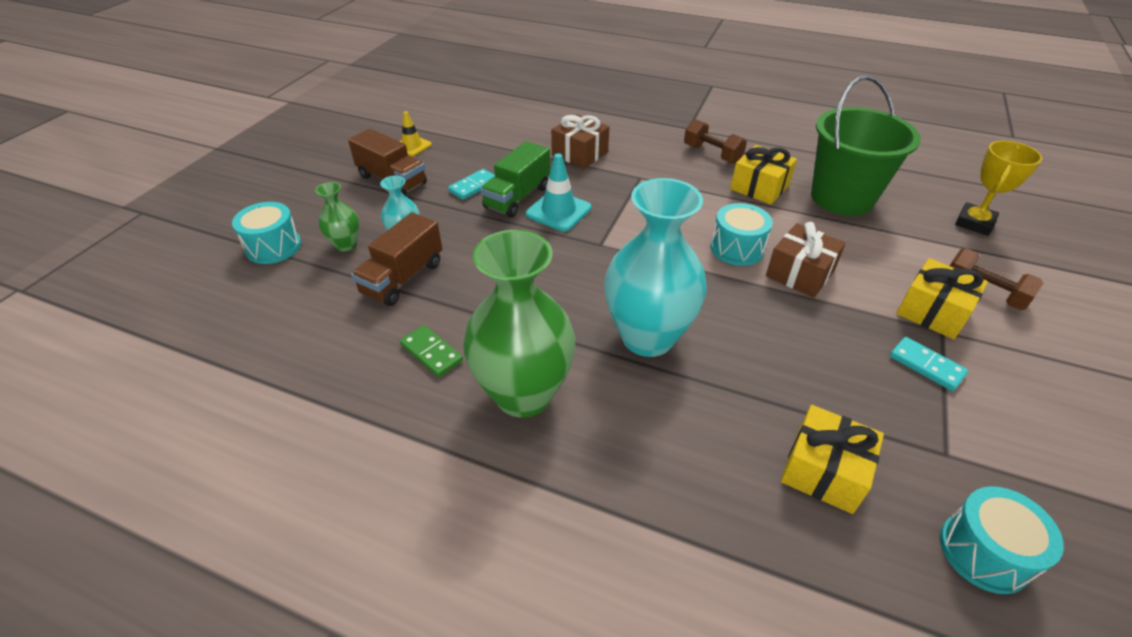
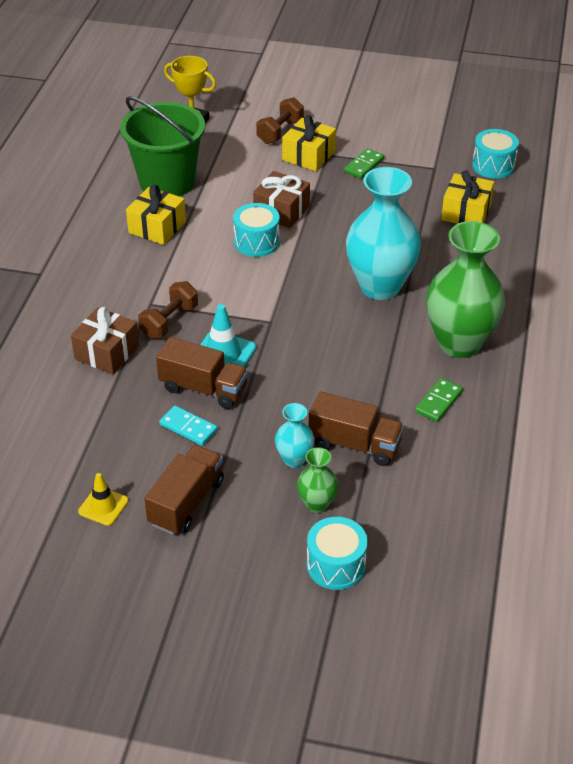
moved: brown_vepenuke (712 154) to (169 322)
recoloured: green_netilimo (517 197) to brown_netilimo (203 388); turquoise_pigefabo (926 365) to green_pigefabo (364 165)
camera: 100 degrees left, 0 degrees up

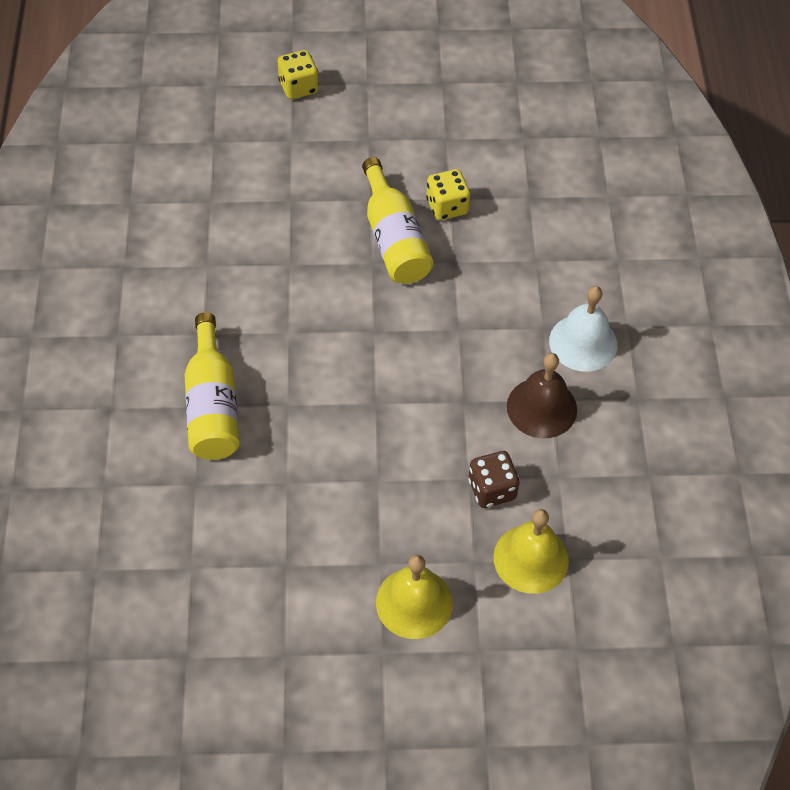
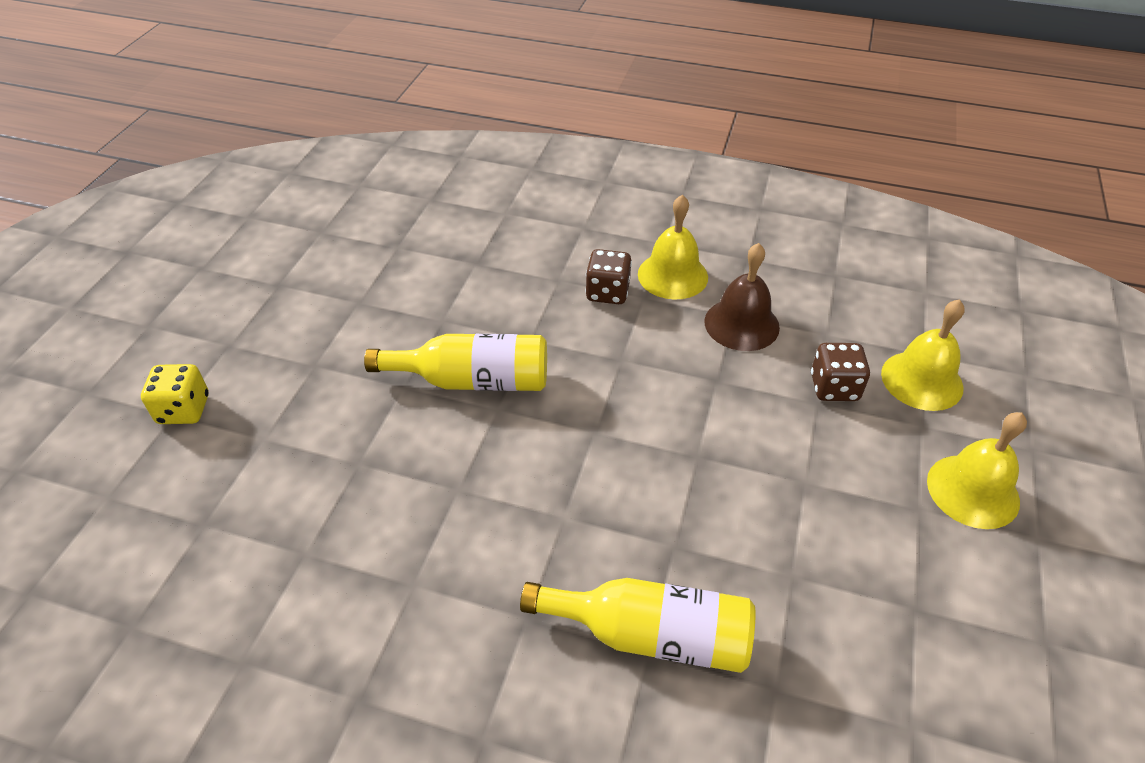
removed: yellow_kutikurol (447 207)
added: brown_kutikurol (607 292)
recoloured: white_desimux (583 342) to yellow_desimux (672 275)
camera: 70 degrees left, 10 degrees down

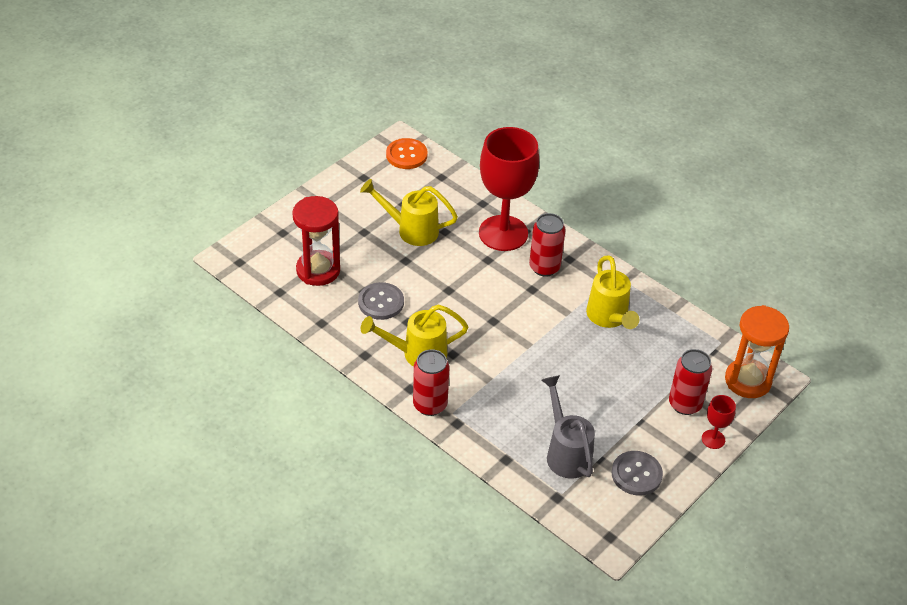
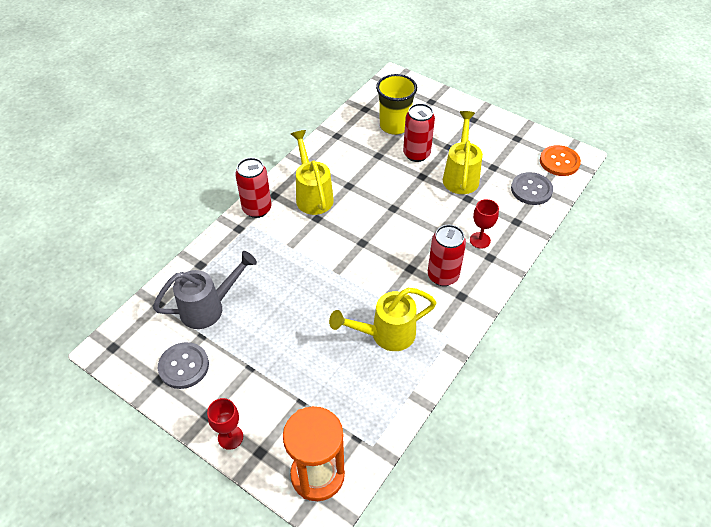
moved: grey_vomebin (381 302) to (531 190); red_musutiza (685 404) to (416 154)
replaced: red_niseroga (318 270) to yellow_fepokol (394 126)
resized: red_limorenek (503 233) = (480 240) x0.42
camera: 85 degrees right, 5 degrees up

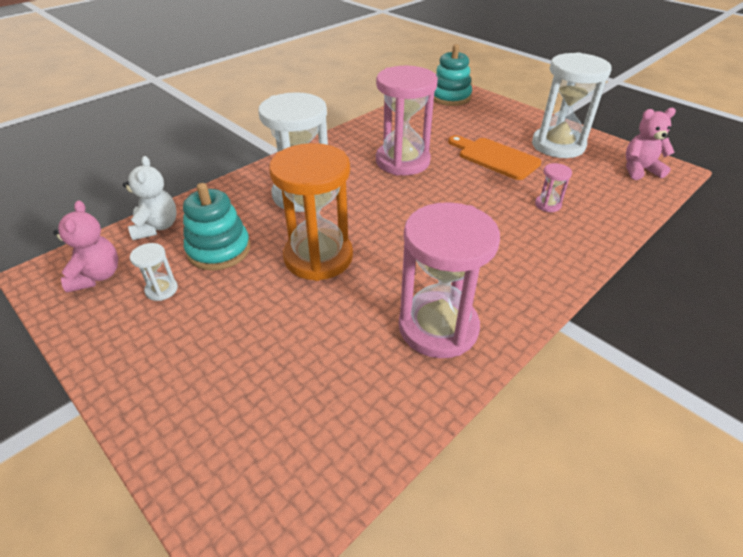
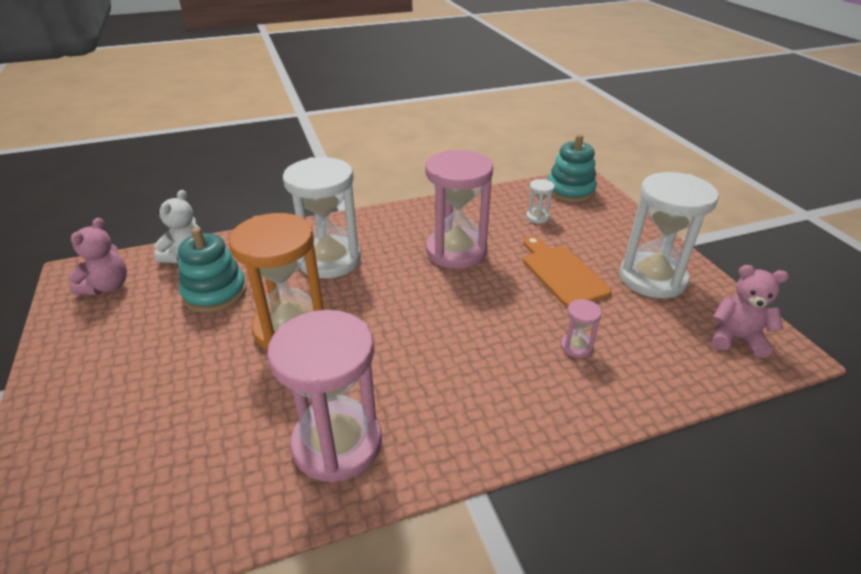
moved: white_niseroga (161 290) to (537 217)
camera: 25 degrees right, 5 degrees down

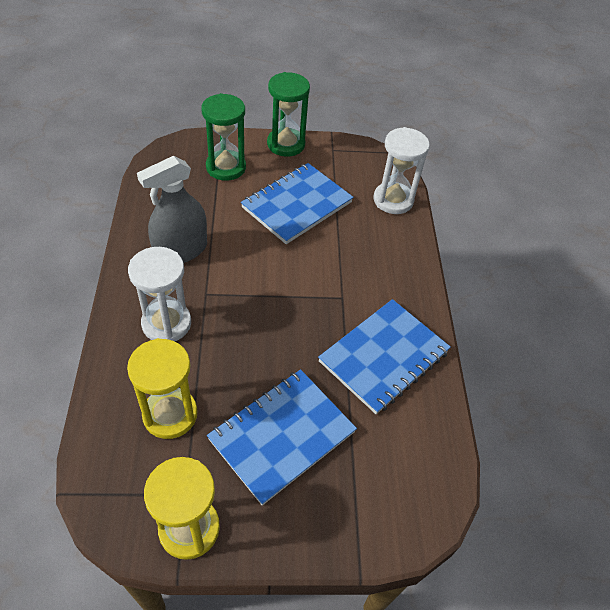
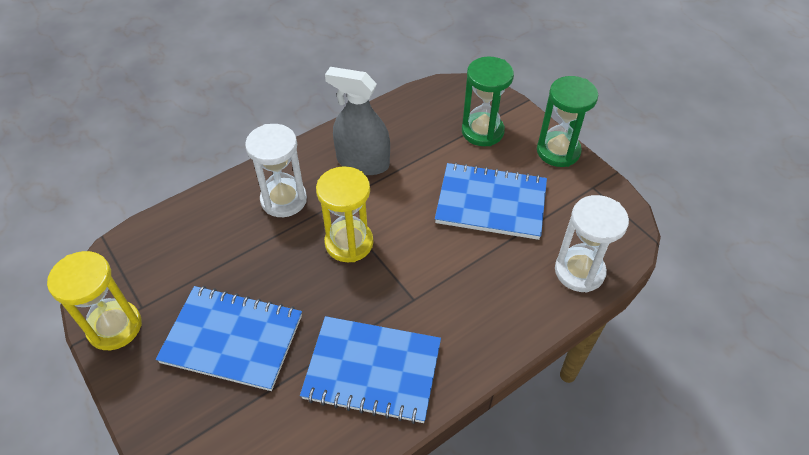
moved: yellow_niseroga (170 414) to (349 243)
camera: 60 degrees right, 0 degrees up

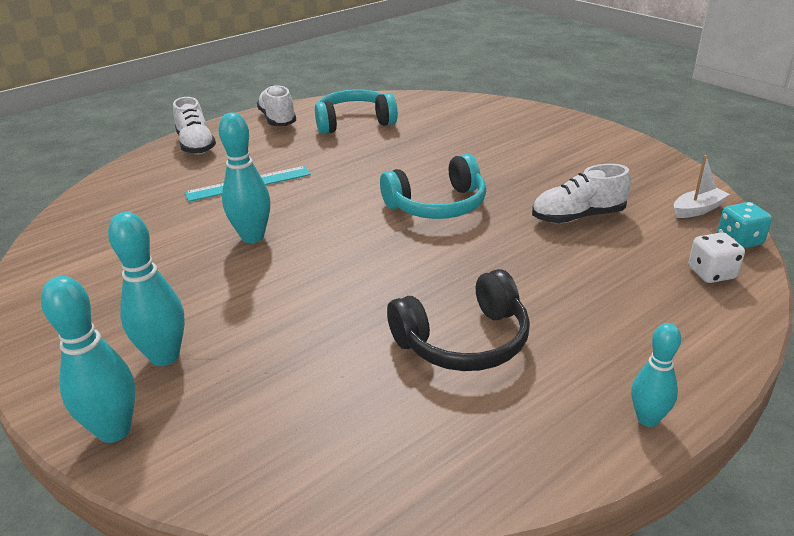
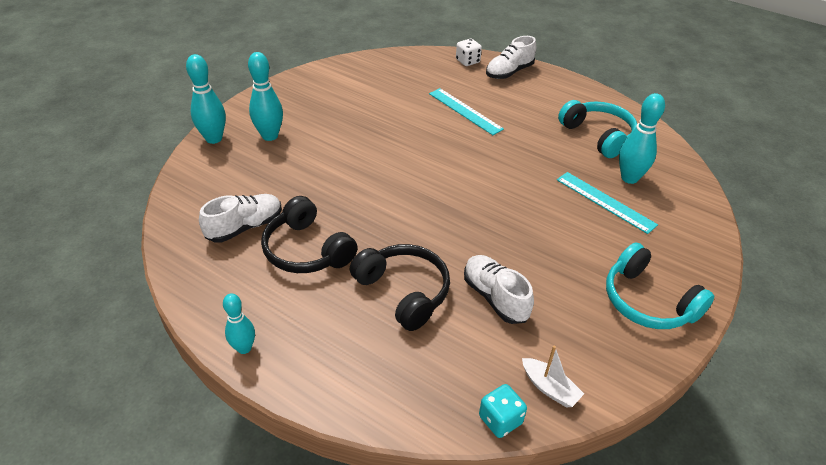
added: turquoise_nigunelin (605 202); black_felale (404 291)
moved: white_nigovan (278 119) to (245 227); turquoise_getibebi (252 237) to (629 178); turquoise_felale (437 205) to (647 301); white_kutikurol (711 273) to (467 61)
camera: 70 degrees right, 10 degrees up

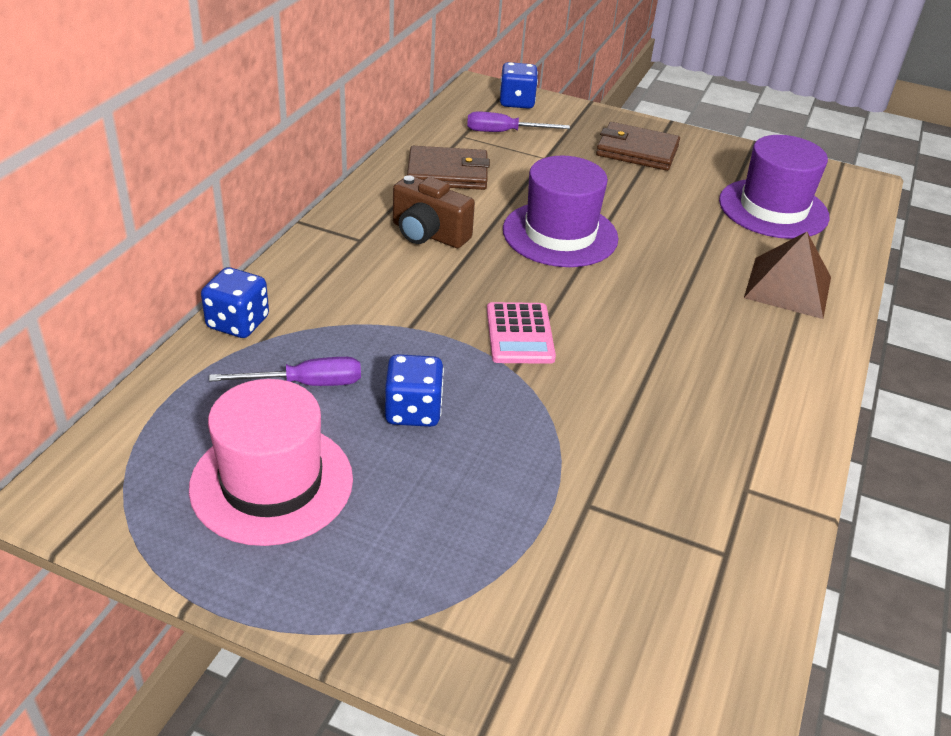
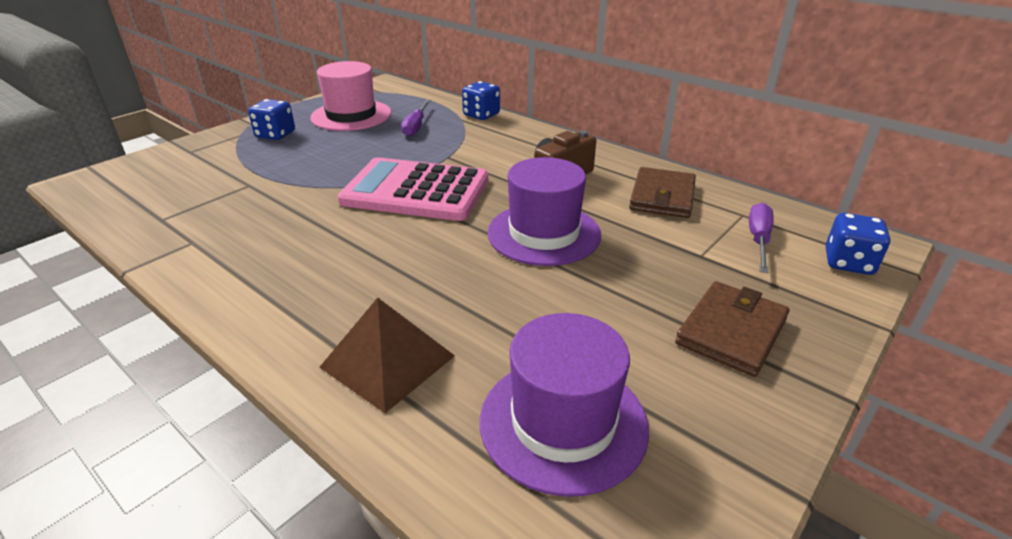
moved: blue_kutikurol (413 411) to (275 135)
resized: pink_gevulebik (519 334) = (416 191) x1.92
camera: 110 degrees right, 5 degrees down

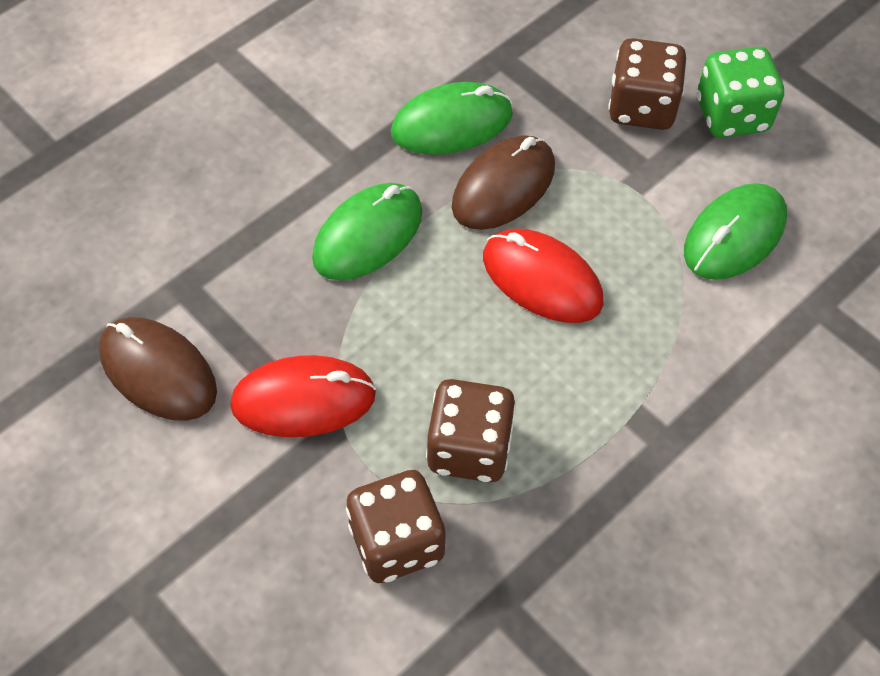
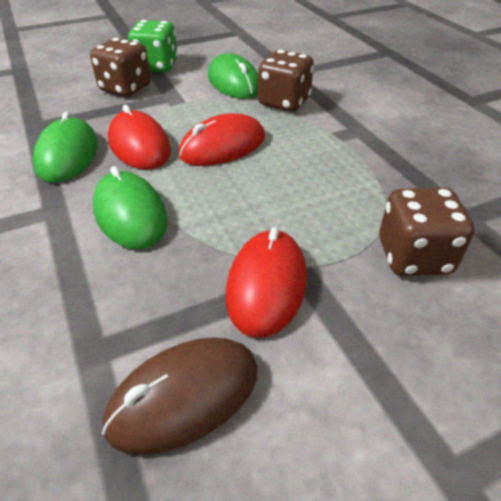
moved: brown_kutikurol (469 448) to (284 102)
recoloured: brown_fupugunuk (503 186) to red_fupugunuk (139 145)
camera: 70 degrees left, 15 degrees down

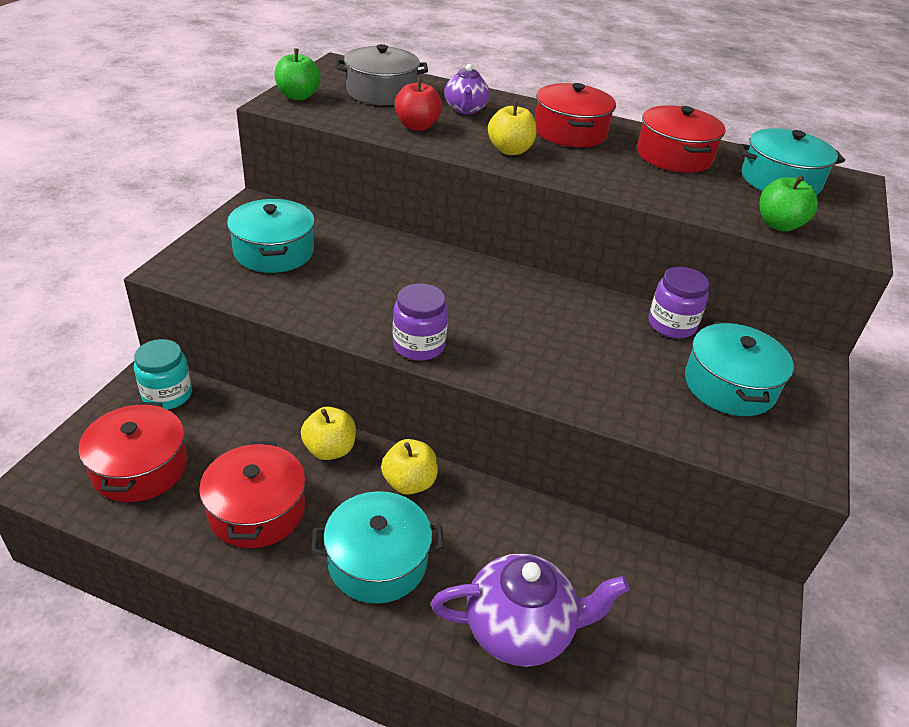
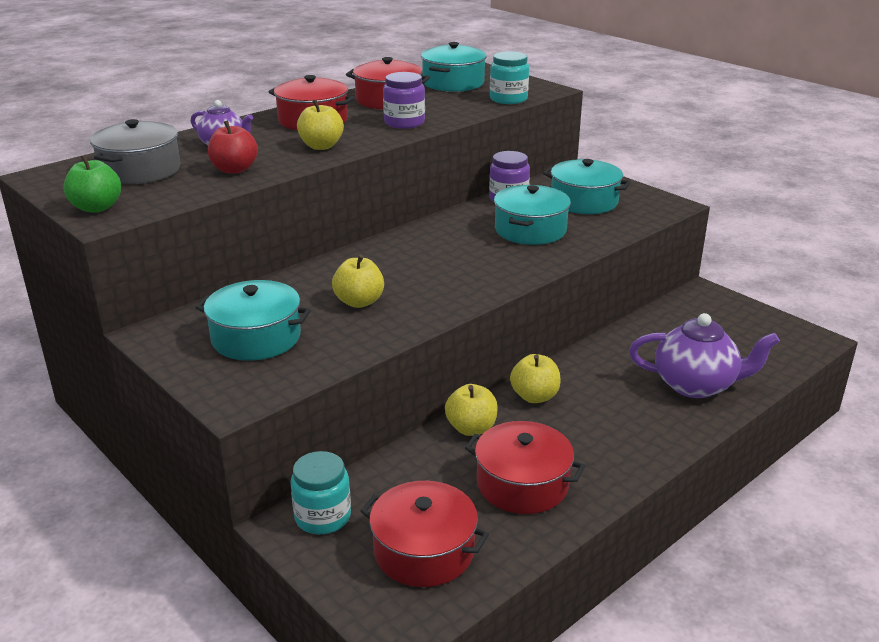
added: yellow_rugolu (359 302)
moved: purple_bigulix (419 345) to (404 123); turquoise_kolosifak (377 561) to (530 230)
replaced: green_rugolu (779 225) to turquoise_bigulix (508 99)
turned: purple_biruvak (520 629) = (695 385) 75 degrees clockwise
camera: 60 degrees left, 10 degrees down

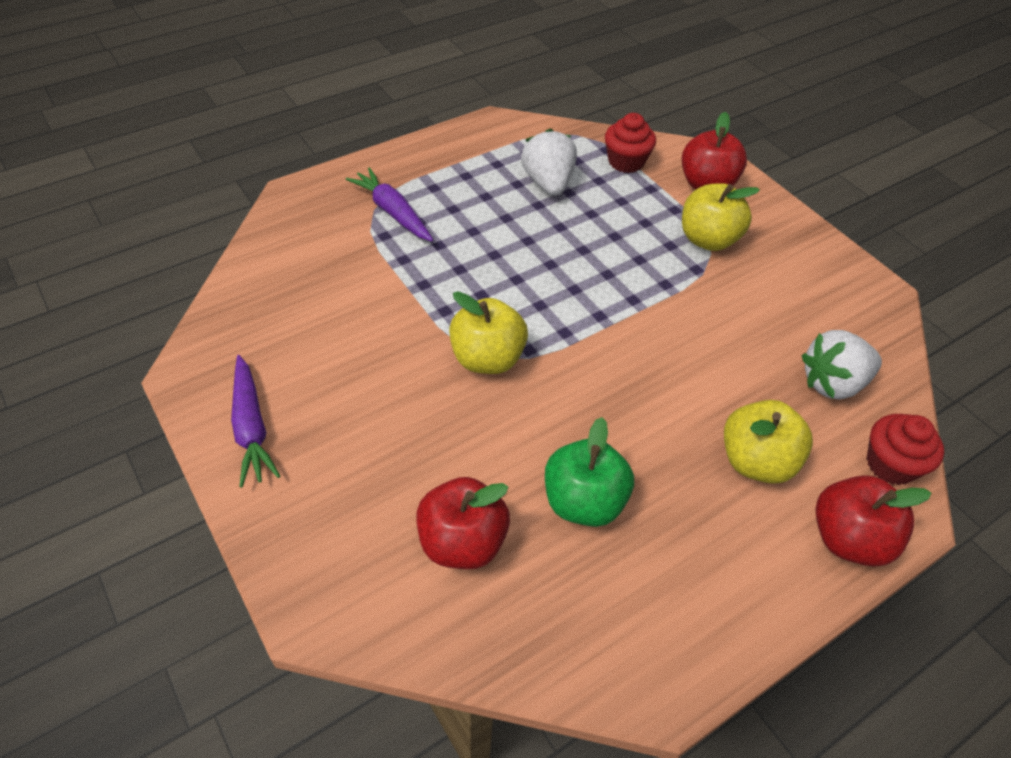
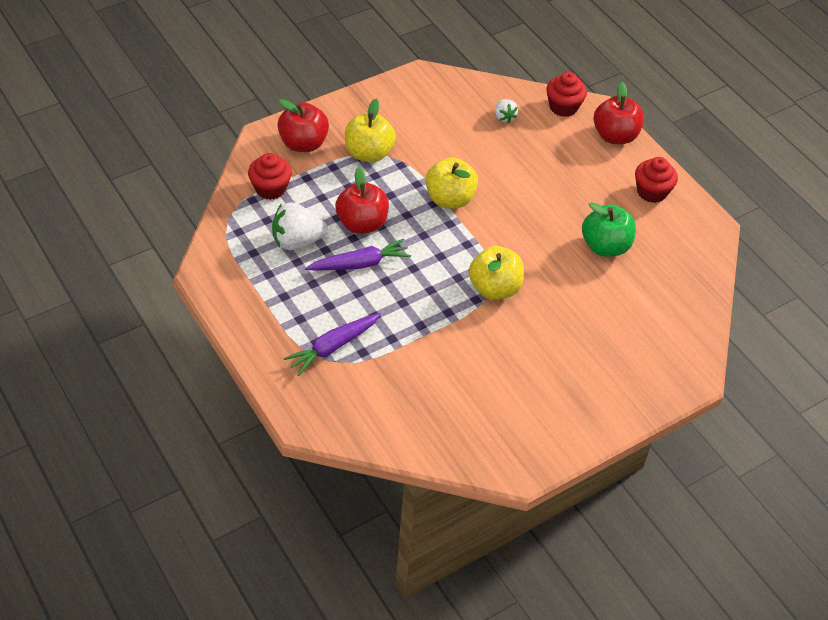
added: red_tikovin (651 192)
moved: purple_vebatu (251 427) to (360 264); yellow_rugolu (756 461) to (450 199); red_rugolu (462 542) to (362 223)
resized: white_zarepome (832 383) = (504 117) x0.55
camera: 90 degrees left, 0 degrees up

